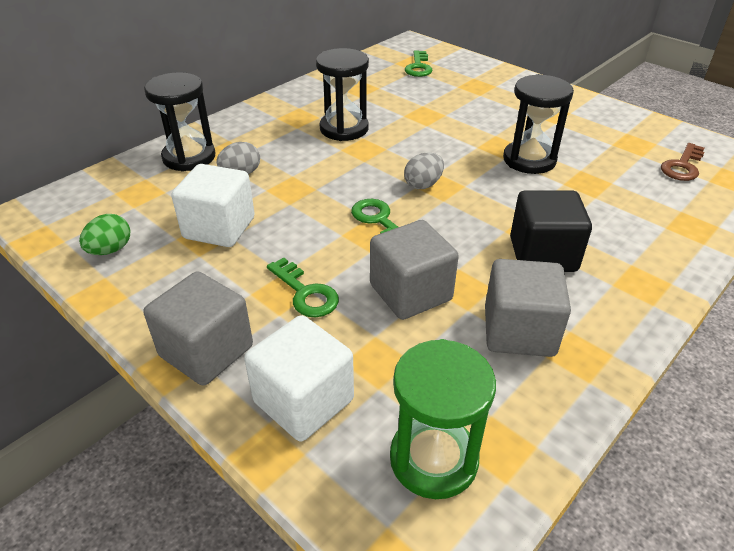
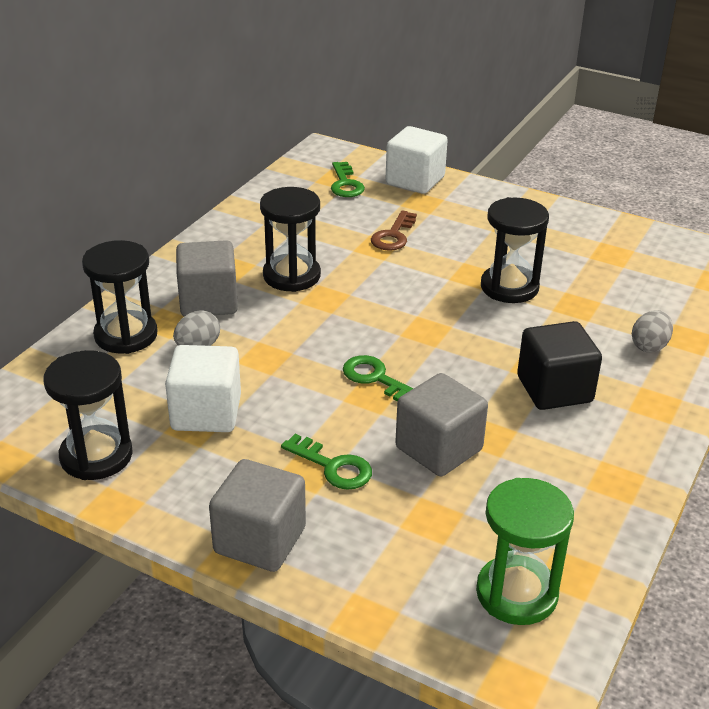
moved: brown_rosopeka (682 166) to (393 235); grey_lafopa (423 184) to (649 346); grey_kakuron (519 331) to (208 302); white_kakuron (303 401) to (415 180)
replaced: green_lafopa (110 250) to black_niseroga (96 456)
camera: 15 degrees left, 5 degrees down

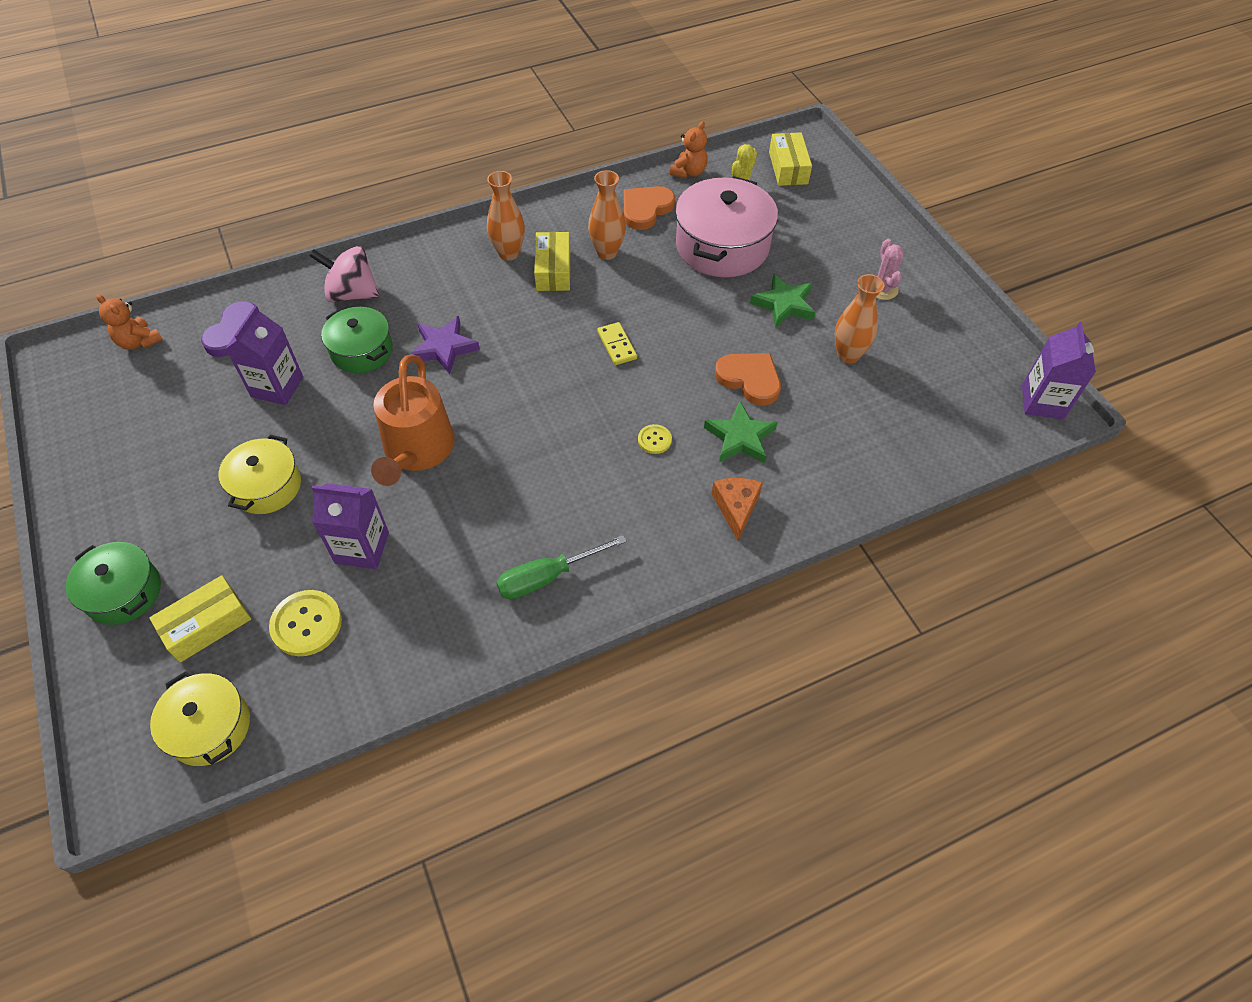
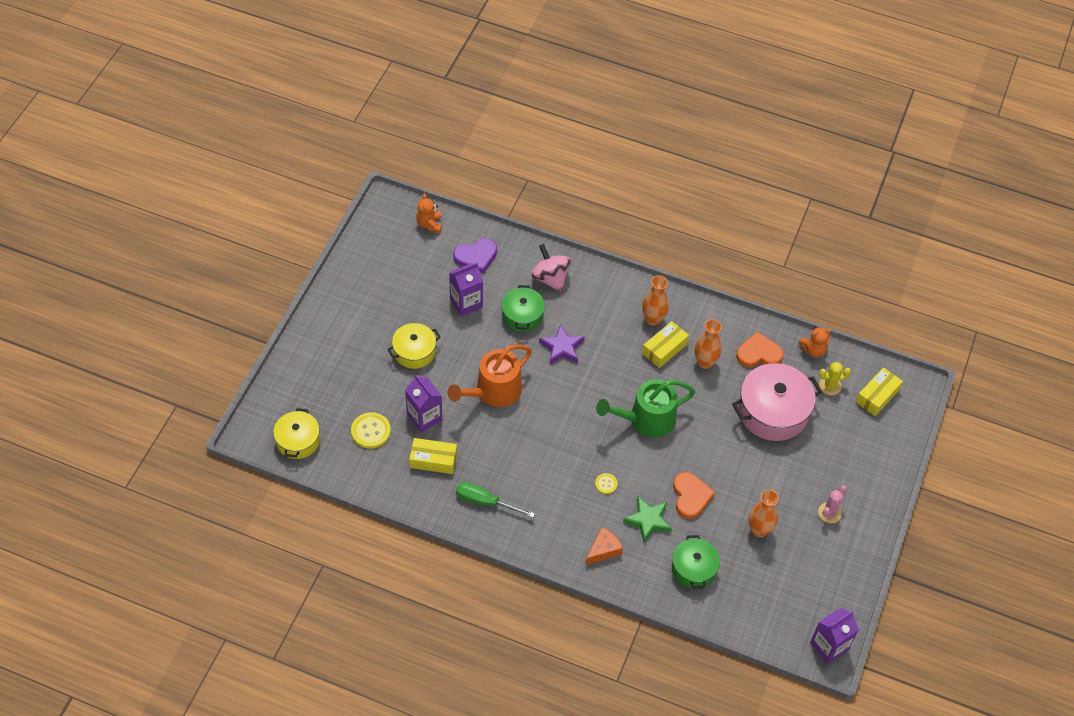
removed: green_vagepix (784 304)
moved: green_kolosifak (123 592) to (693 569); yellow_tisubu (207 625) to (433 460)
replaced: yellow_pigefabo (616 345) to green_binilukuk (646 419)
camera: 45 degrees right, 0 degrees up

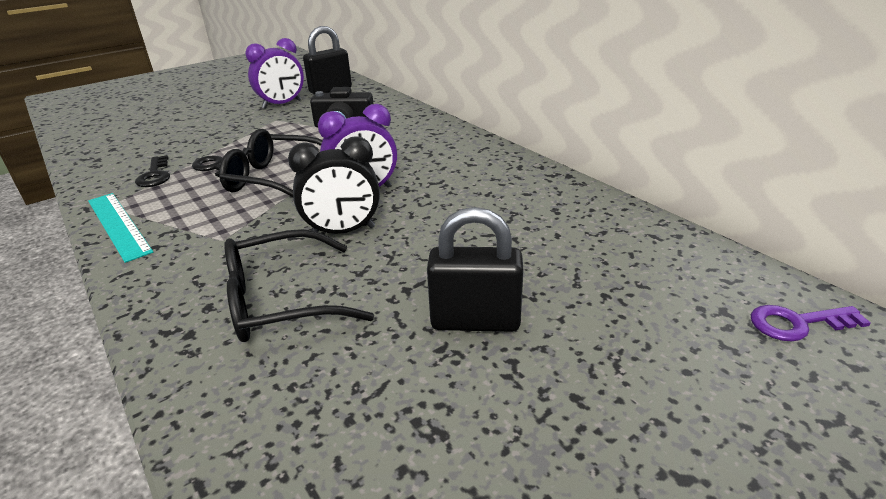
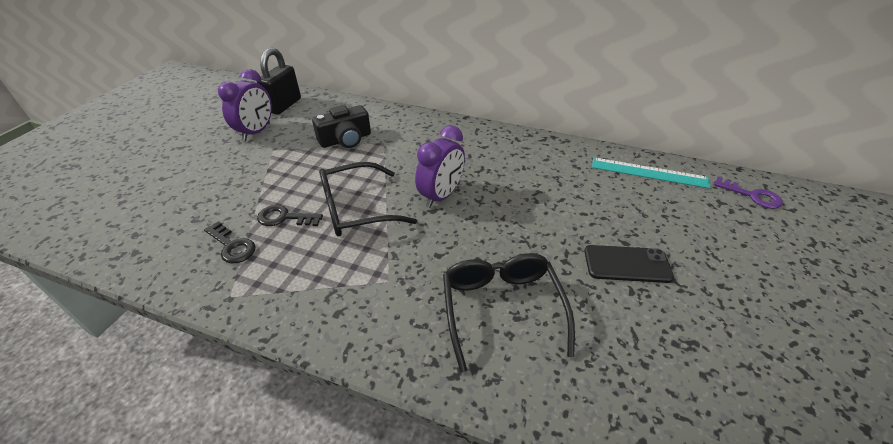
removed: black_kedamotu (343 231)
moved: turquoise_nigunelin (118 225) to (649 173)
replaced: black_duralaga (475 321) to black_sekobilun (627 264)
turned: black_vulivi (281 301) = (501 308) 135 degrees clockwise; purple_rosopeka (797 323) = (752 196) 105 degrees counterclockwise
camera: 35 degrees left, 10 degrees up

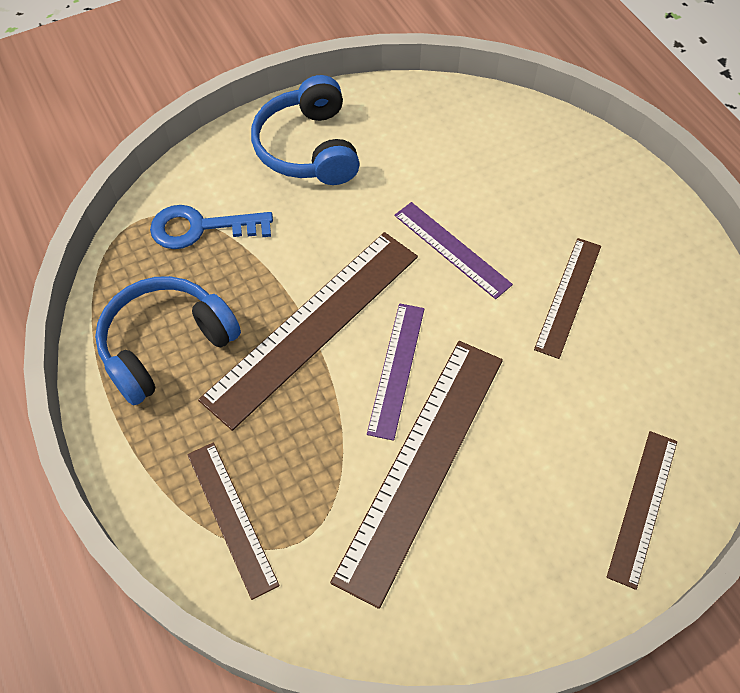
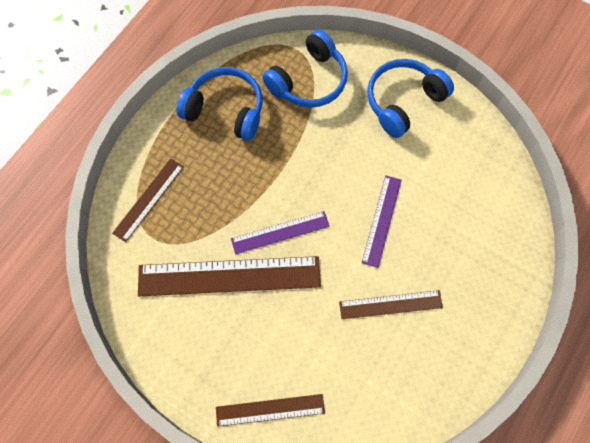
removed: brown_nigunelin (313 325)
replaced: blue_rosopeka (200 228) to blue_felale (308 80)
camera: 60 degrees right, 10 degrees up

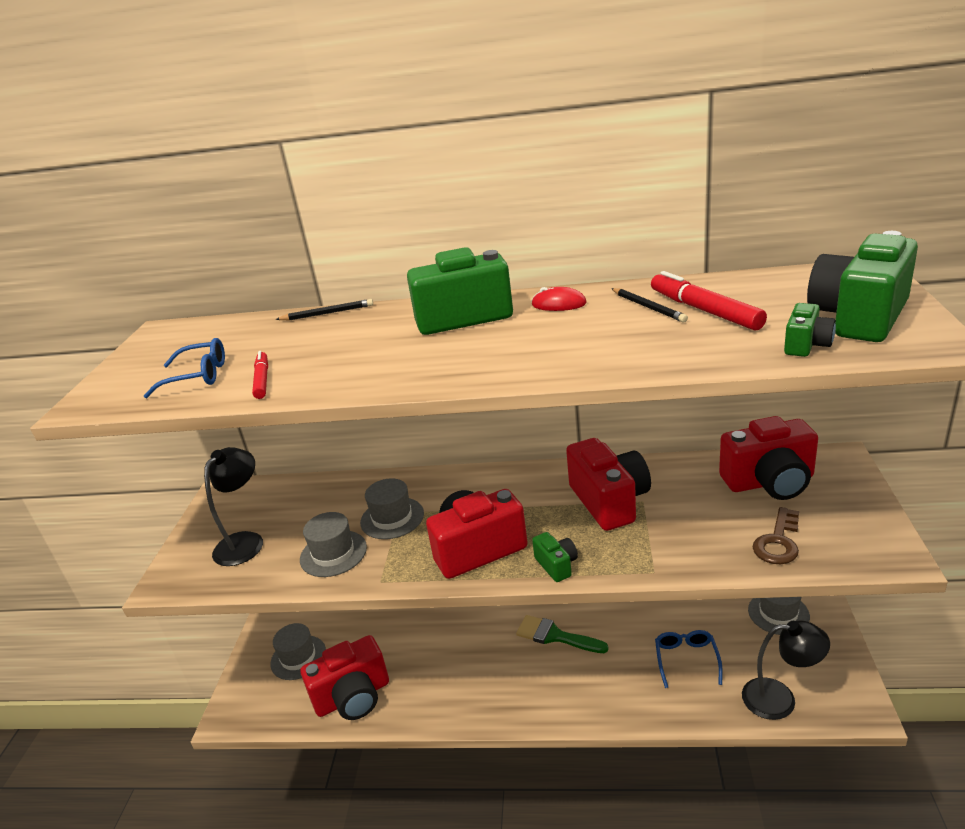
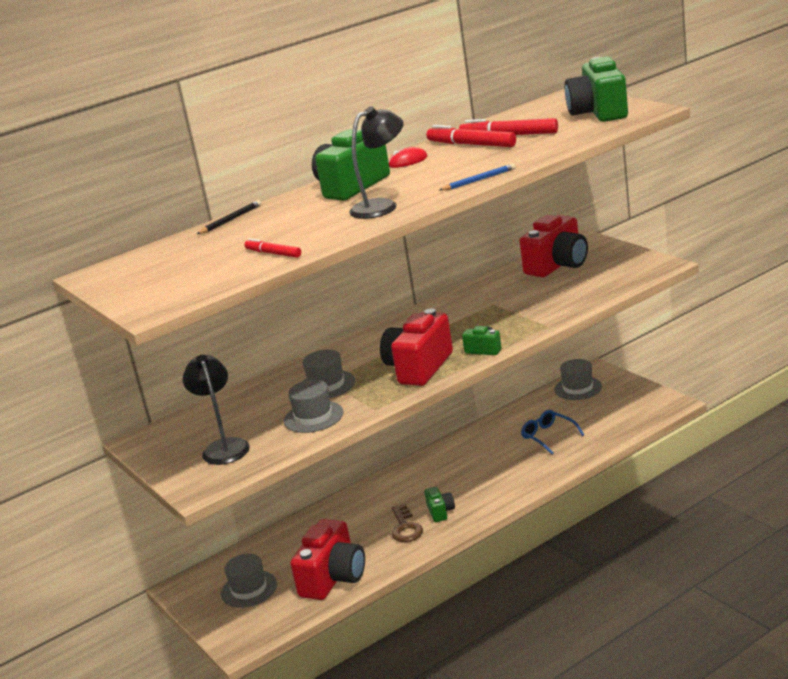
removed: blue_vulivi (197 376); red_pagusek (609 501); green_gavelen (555 636)
added: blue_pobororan (479 180)
moved: green_pagusek (806 345) to (440 512); brown_rosopeka (778 542) to (405 528); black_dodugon (780 699) to (382 206)
replaced: black_pobororan (648 307) to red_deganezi (471 144)
camera: 40 degrees left, 5 degrees down

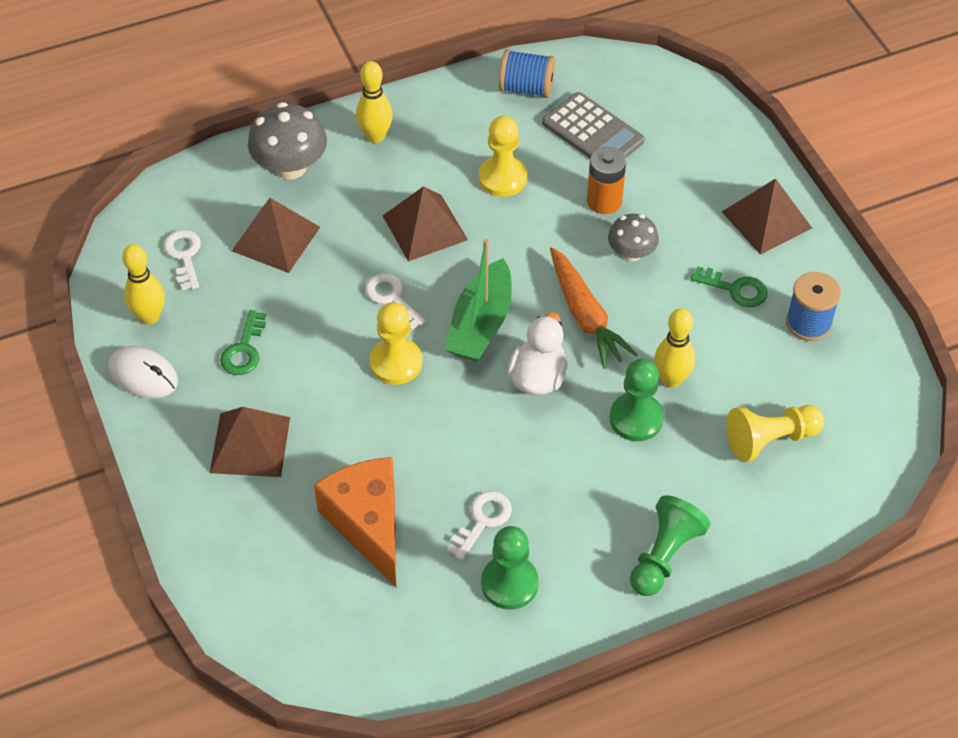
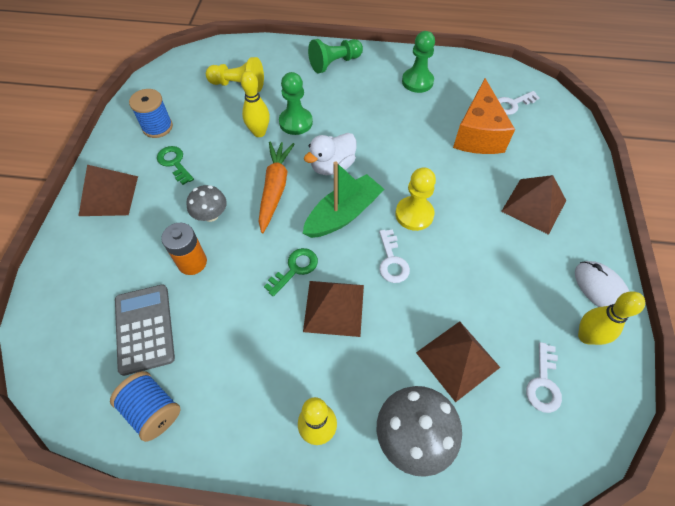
removed: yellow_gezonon (502 178)
moved: green_rosopeka (244 349) to (295 269); white_rosopeka (483 521) to (512 104)
camera: 150 degrees left, 5 degrees up

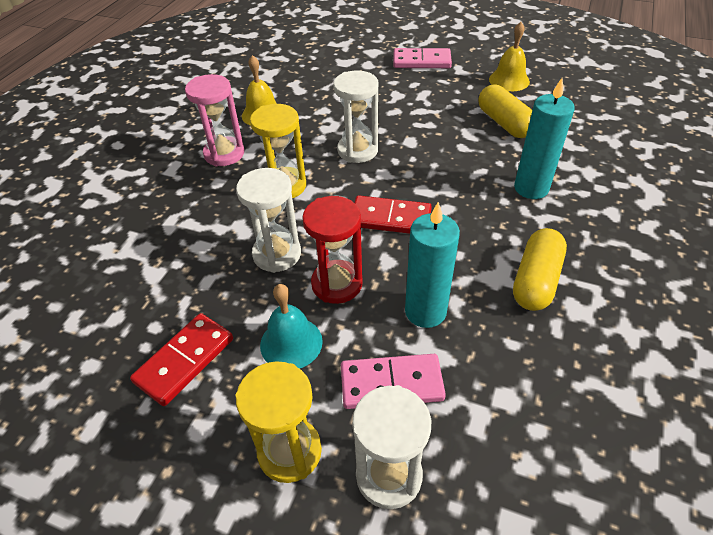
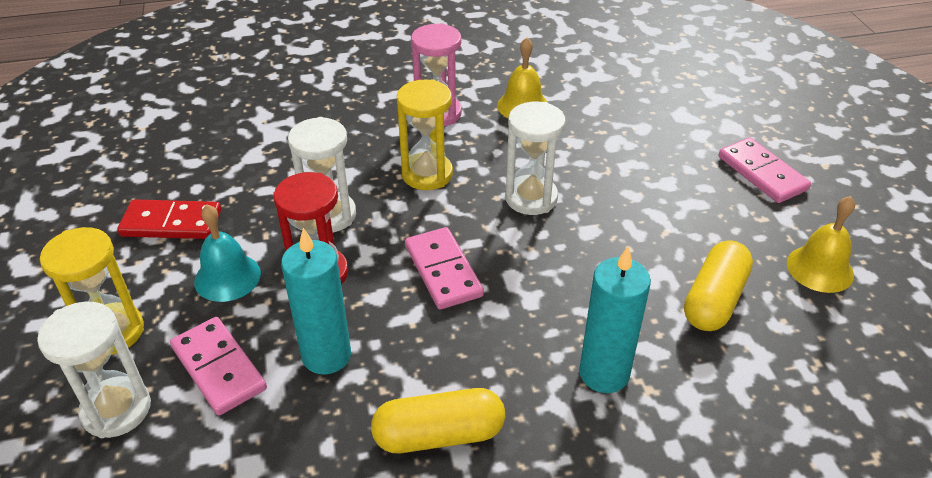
recoloured: red_pigefabo (390 218) to pink_pigefabo (443 271)
camera: 55 degrees right, 5 degrees down

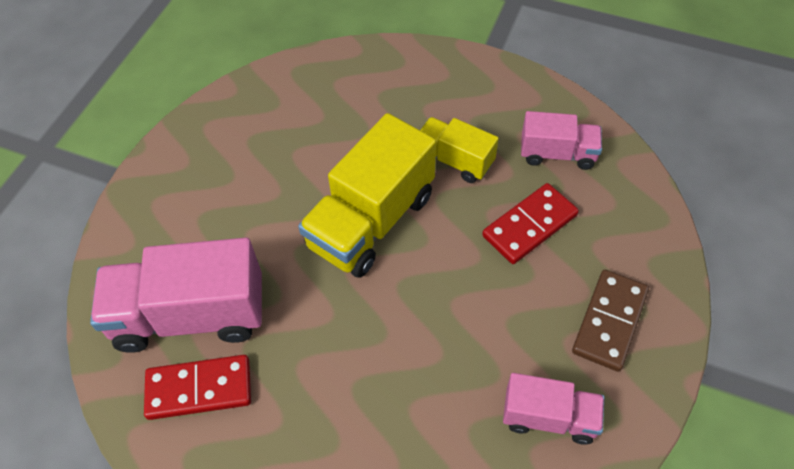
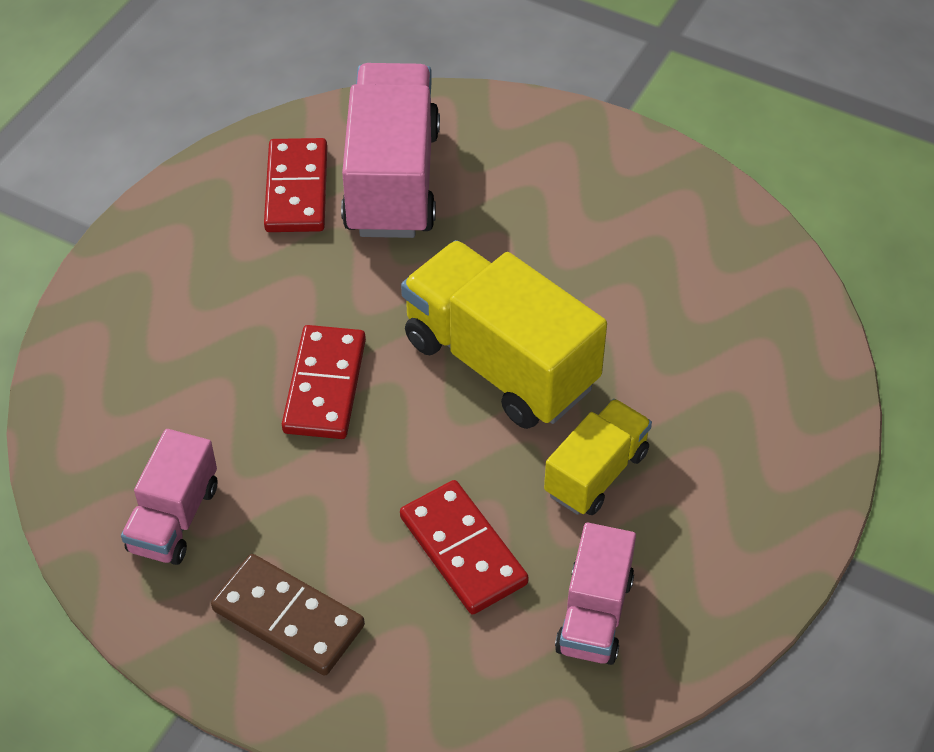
added: red_pigefabo (324 386)
camera: 95 degrees right, 5 degrees down

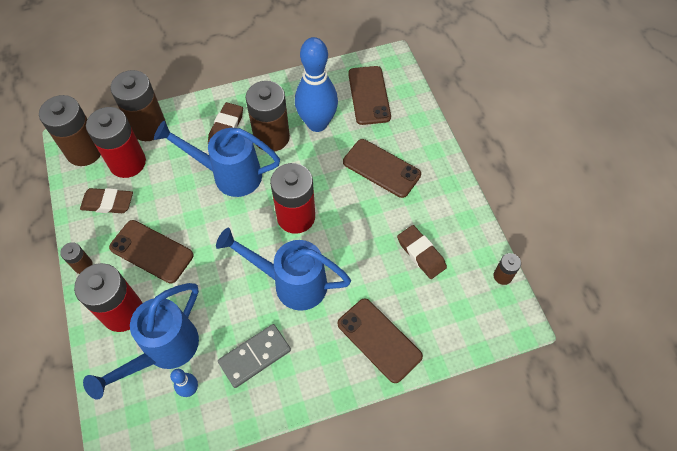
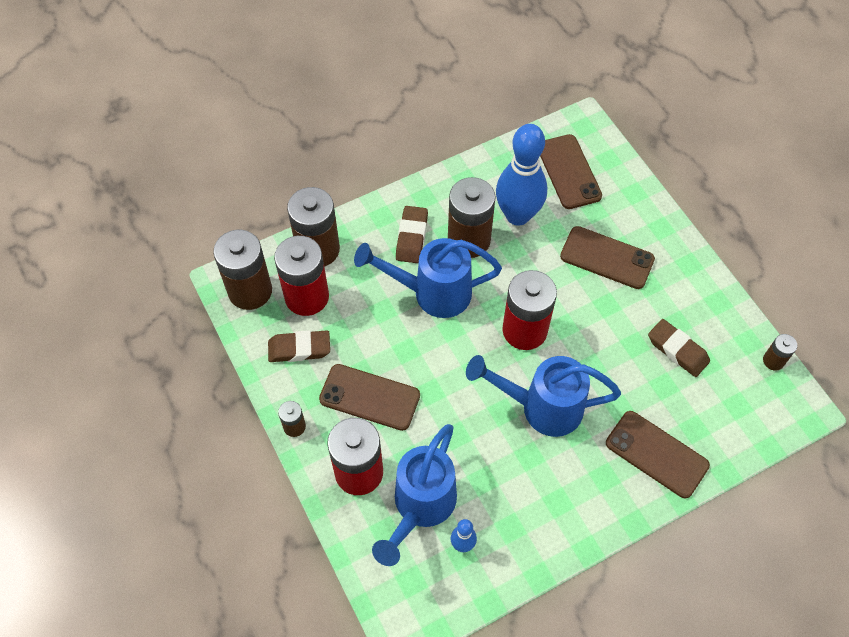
removed: grey_pigefabo (255 356)
camera: 10 degrees left, 0 degrees up

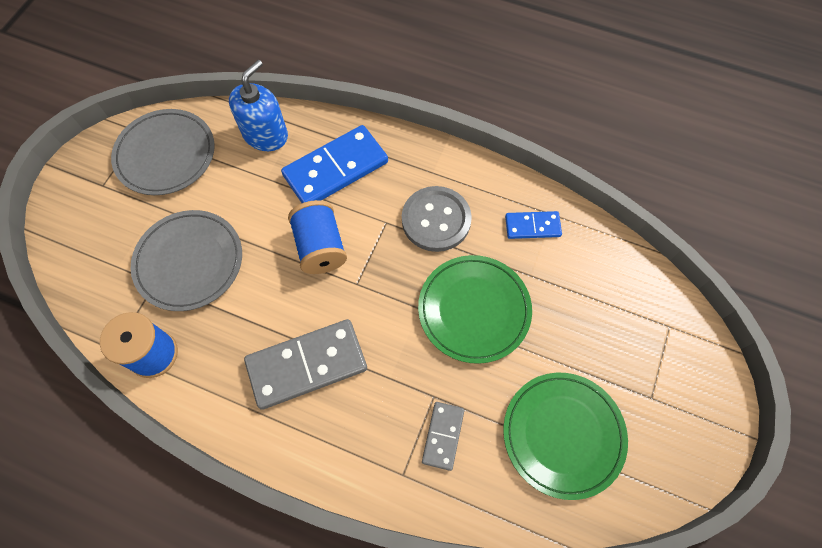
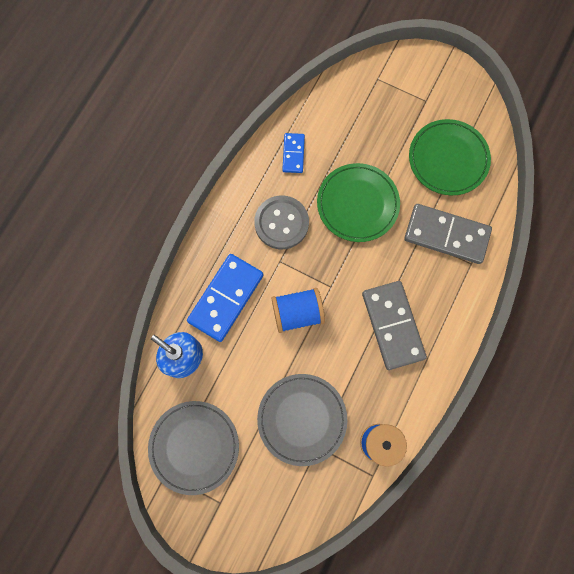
turned: blue_pigefabo (336 169) = (226 298) 60 degrees clockwise
resized: grey_pigefabo (443 436) = (446 235) x1.89
camera: 85 degrees left, 10 degrees up

